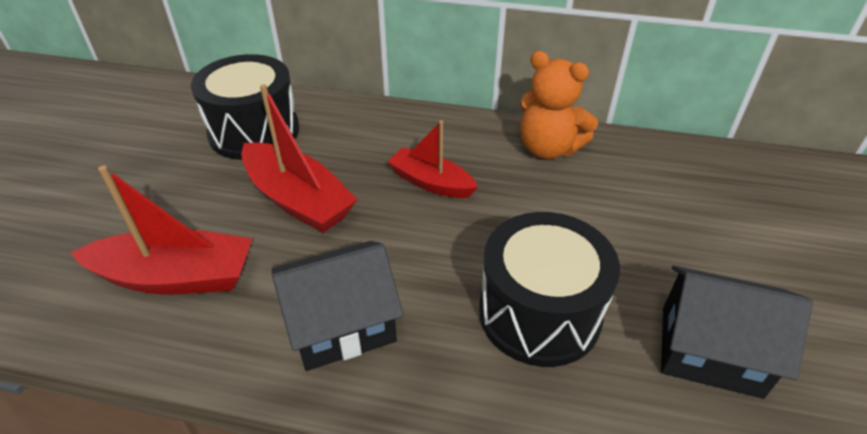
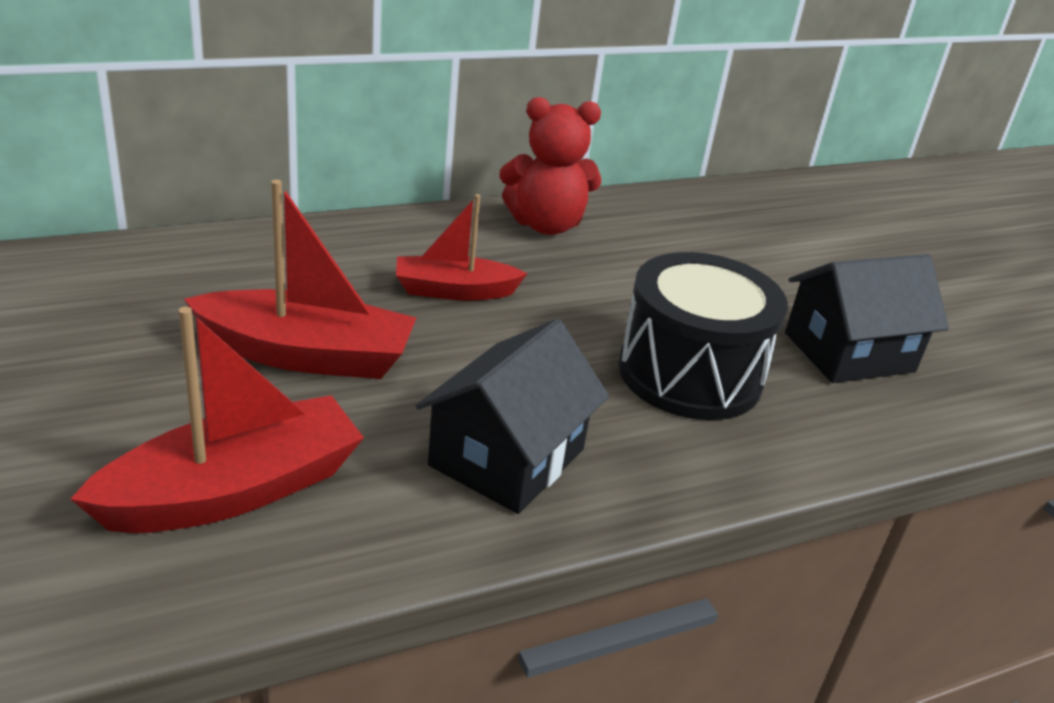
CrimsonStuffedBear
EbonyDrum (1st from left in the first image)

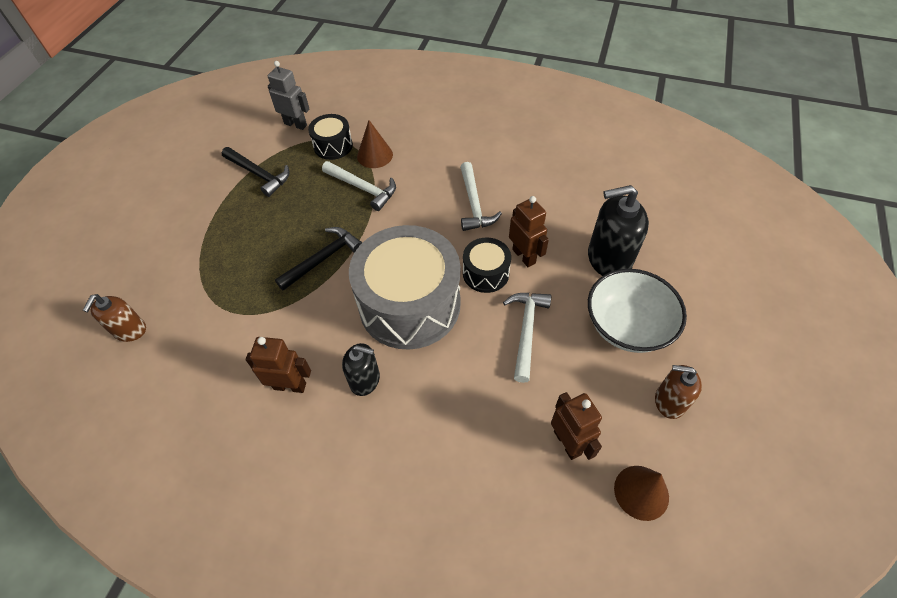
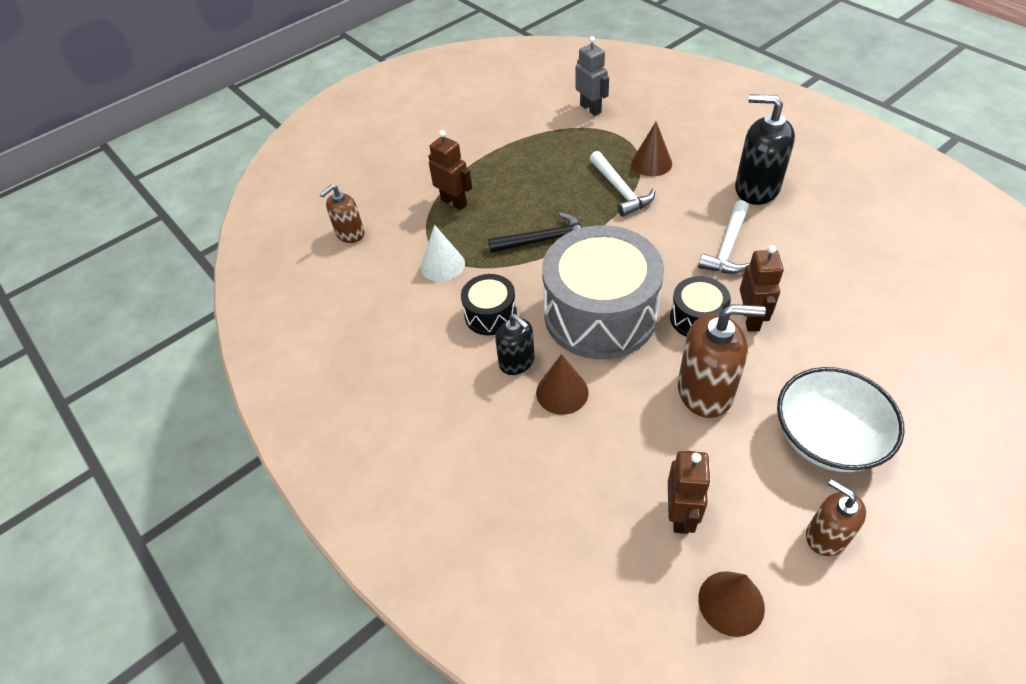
EbonyDrum (1st from left)
EbonyHammer (1st from left in the first image)
EbonySoapDispenser (2nd from left)
RussetSoapDispenser (2nd from left)
RussetRobot (1st from left)
SnowWhiteConeShape
RussetConeShape (1st from left)

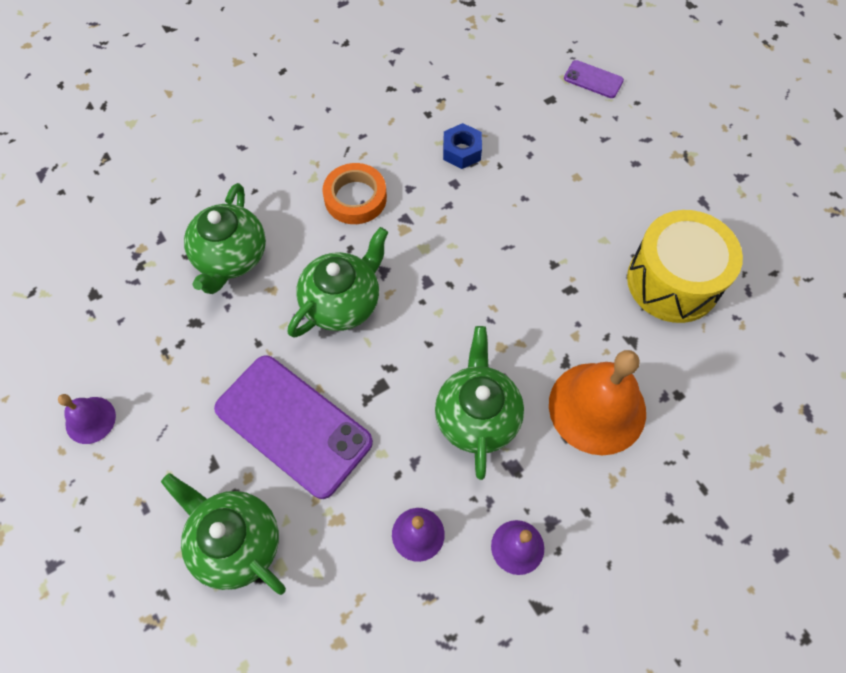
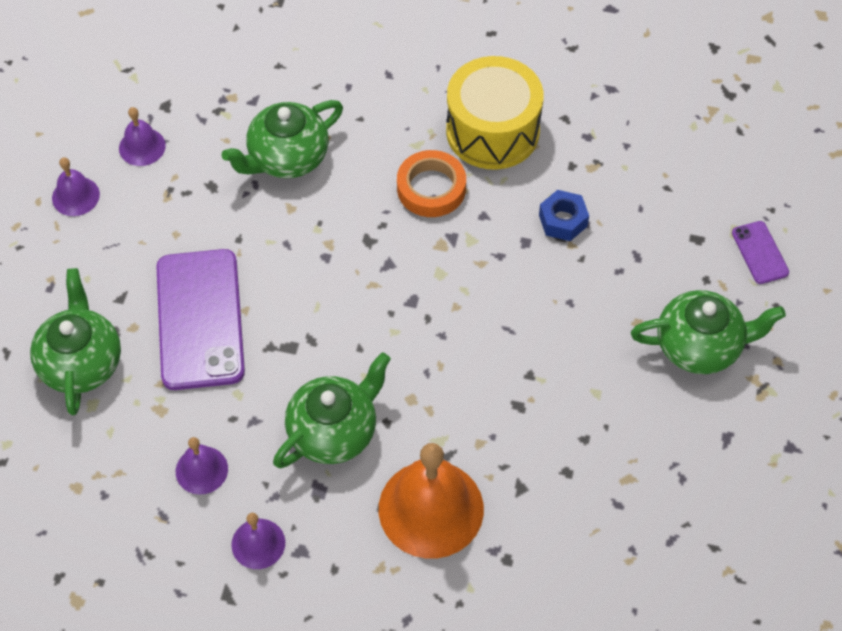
YellowDrum
EmeraldTeaPot (4th from left)
PurpleHandBell (2nd from left)

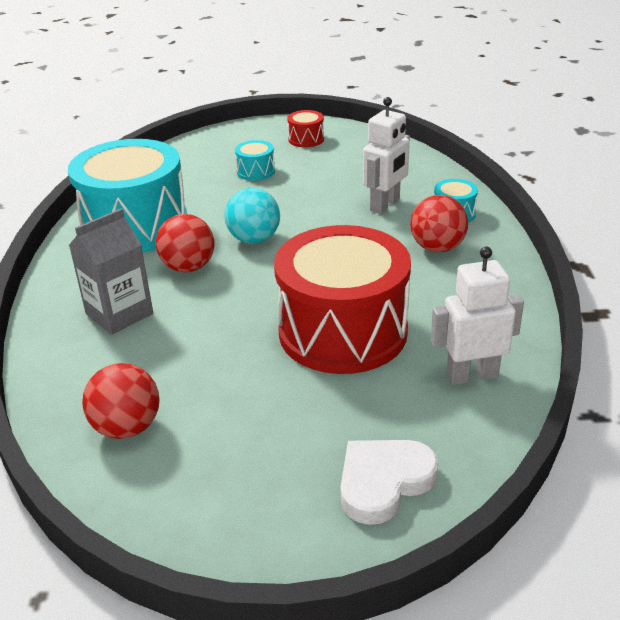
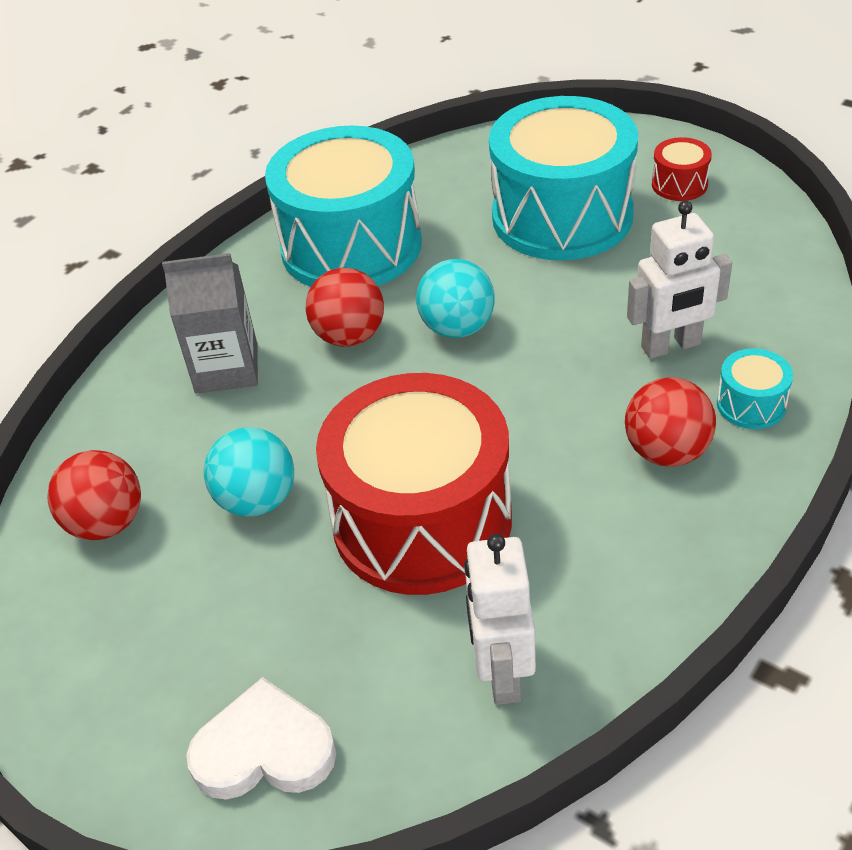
AquaDrum (2nd from left)
SnowWhiteRobot (1st from left)
AquaPlayBall (1st from left)

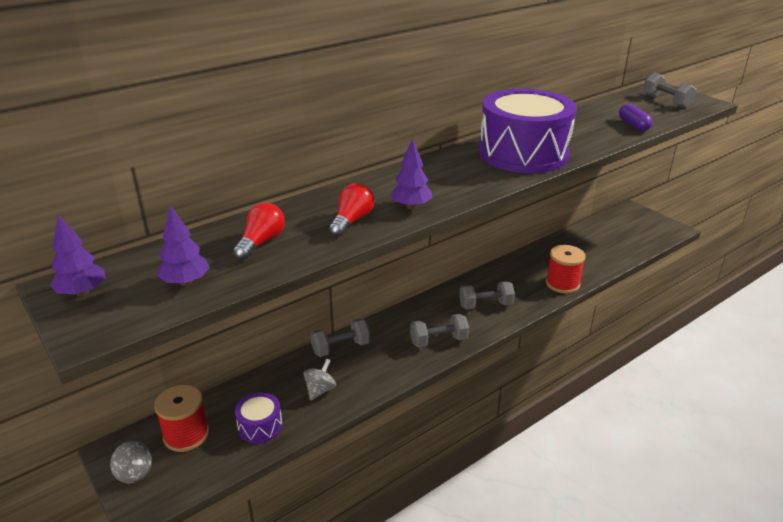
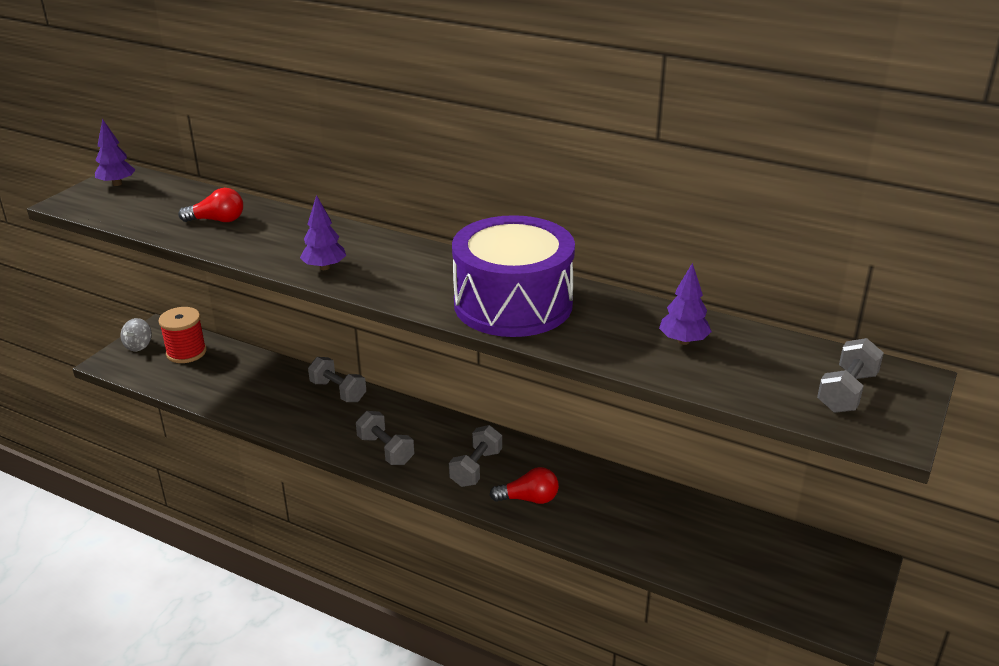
PurplePillShape
CrimsonLightBulb (2nd from left)
PurpleToyTree (3rd from left)
CrimsonBobbin (2nd from left in the first image)
GreyDumbbell (3rd from left)
GreySpinningTop (2nd from left in the first image)
PurpleDrum (1st from left in the first image)

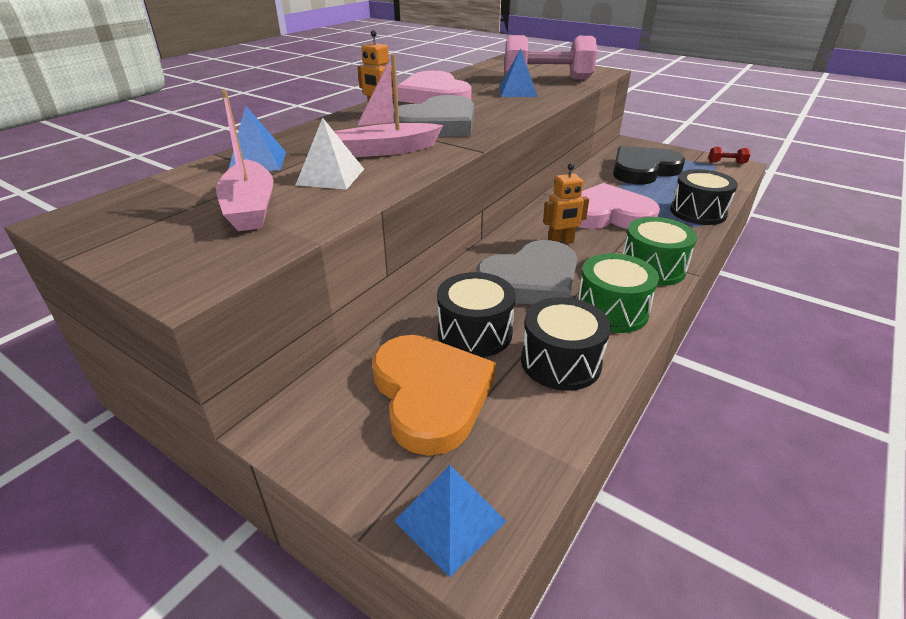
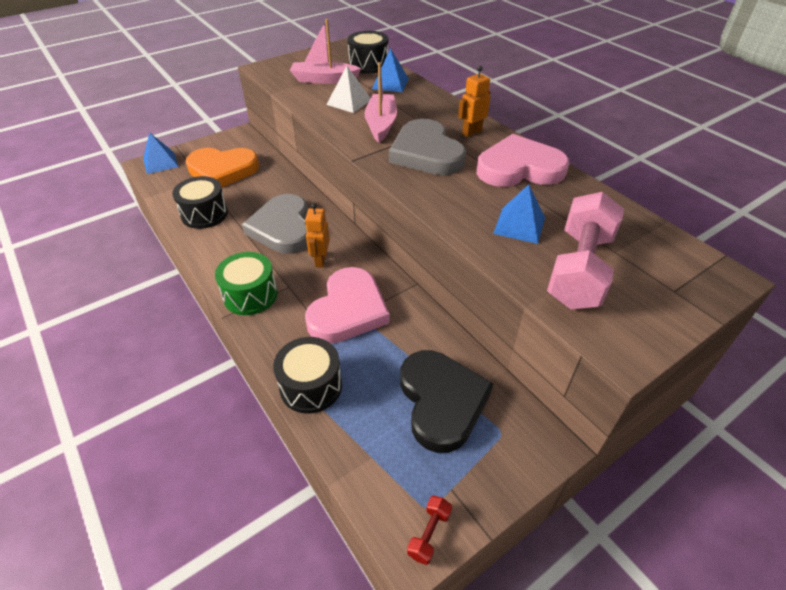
EmeraldDrum (1st from left in the first image)
EbonyDrum (3rd from left)

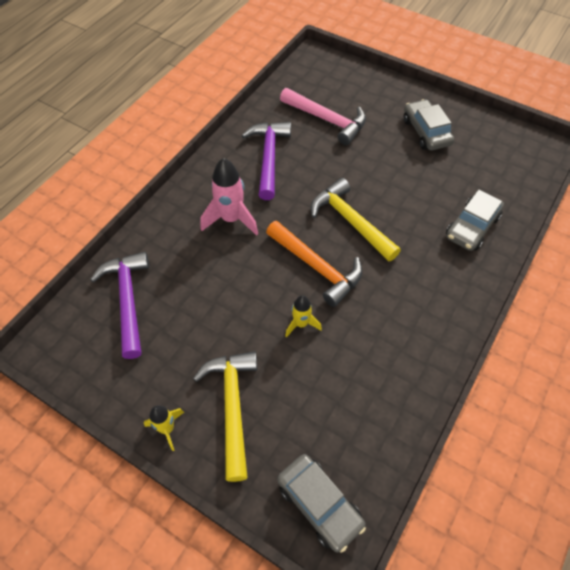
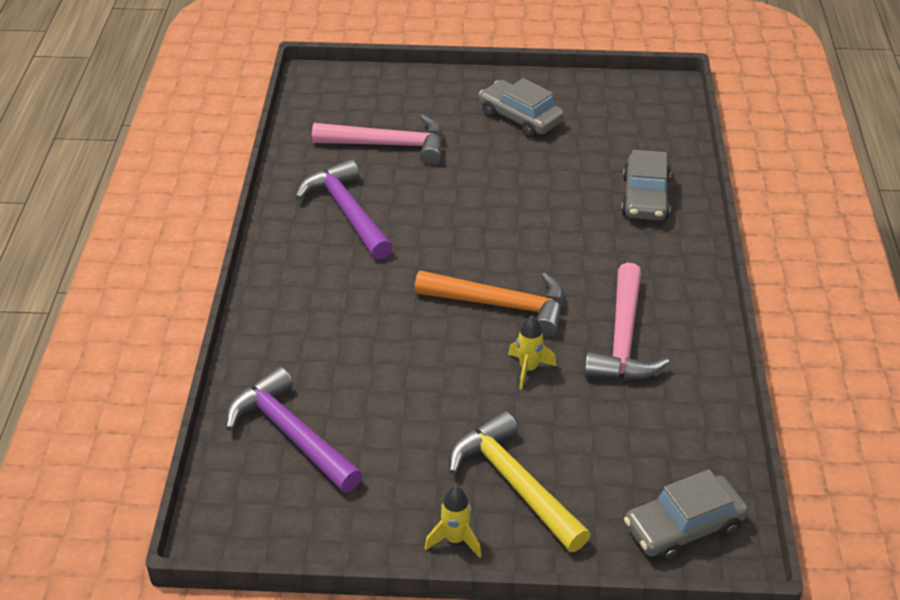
RosePinkRocket
YellowHammer (2nd from left in the first image)
GreyCar (3rd from left)
RosePinkHammer (2nd from left)

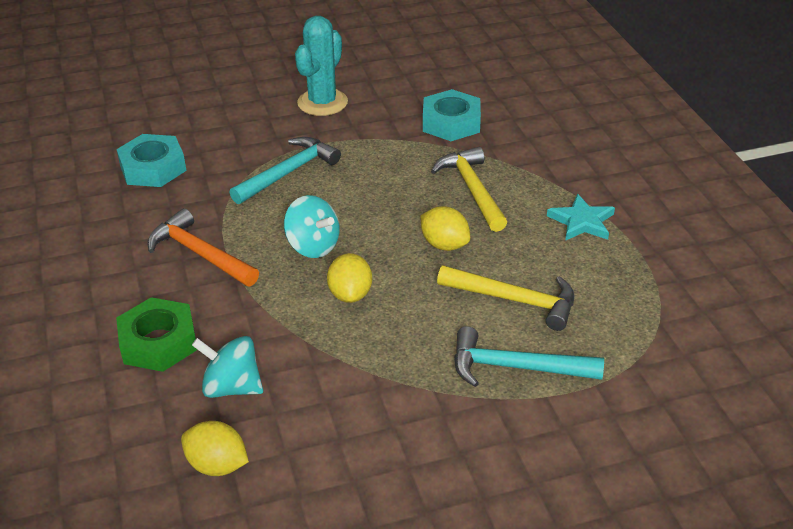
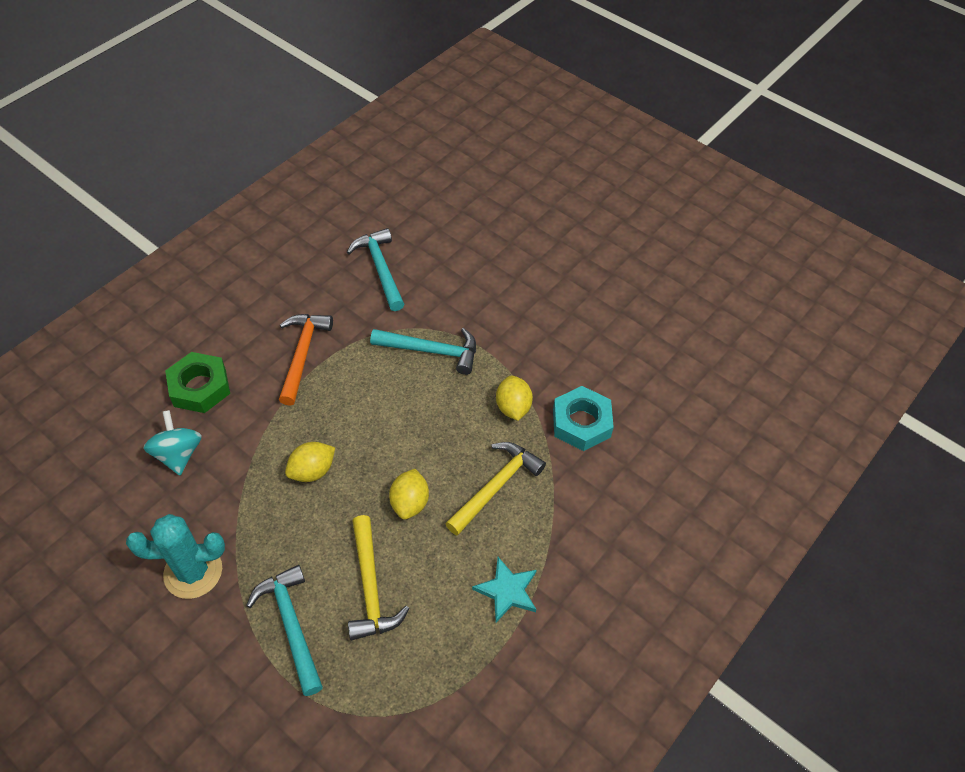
AquaSaguaroCactus
AquaHammer (2nd from left)
AquaSpinningTop (2nd from left in the first image)
YellowCitrusFruit (3rd from left)

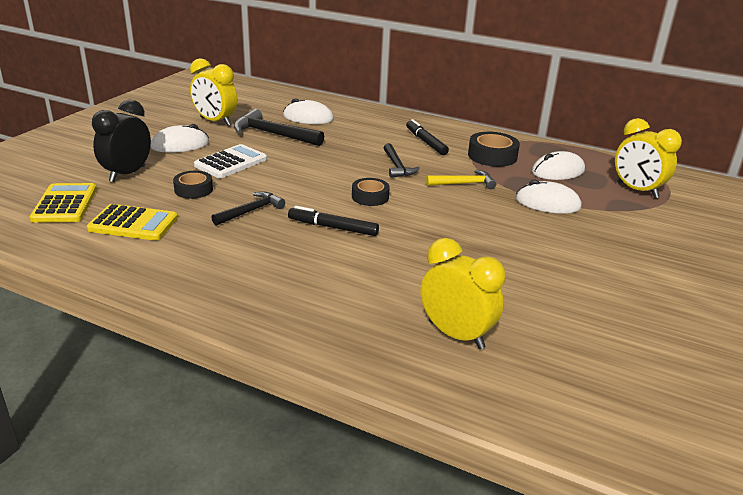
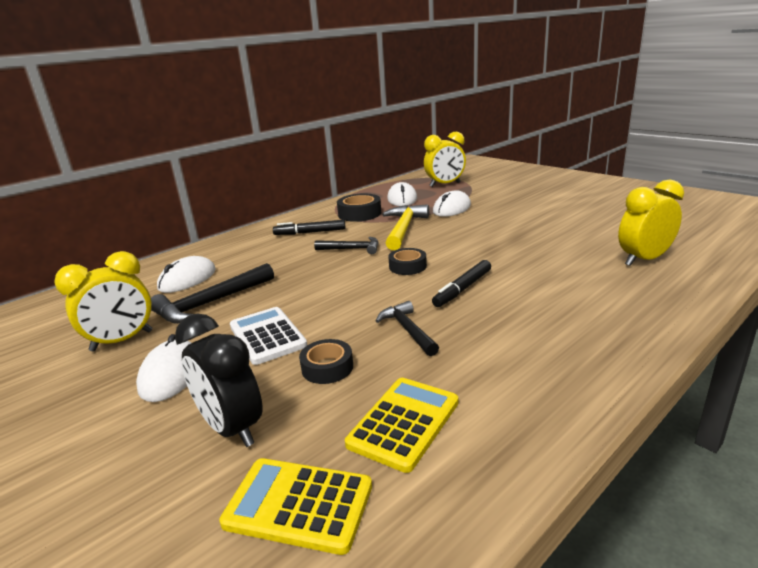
YellowHammer

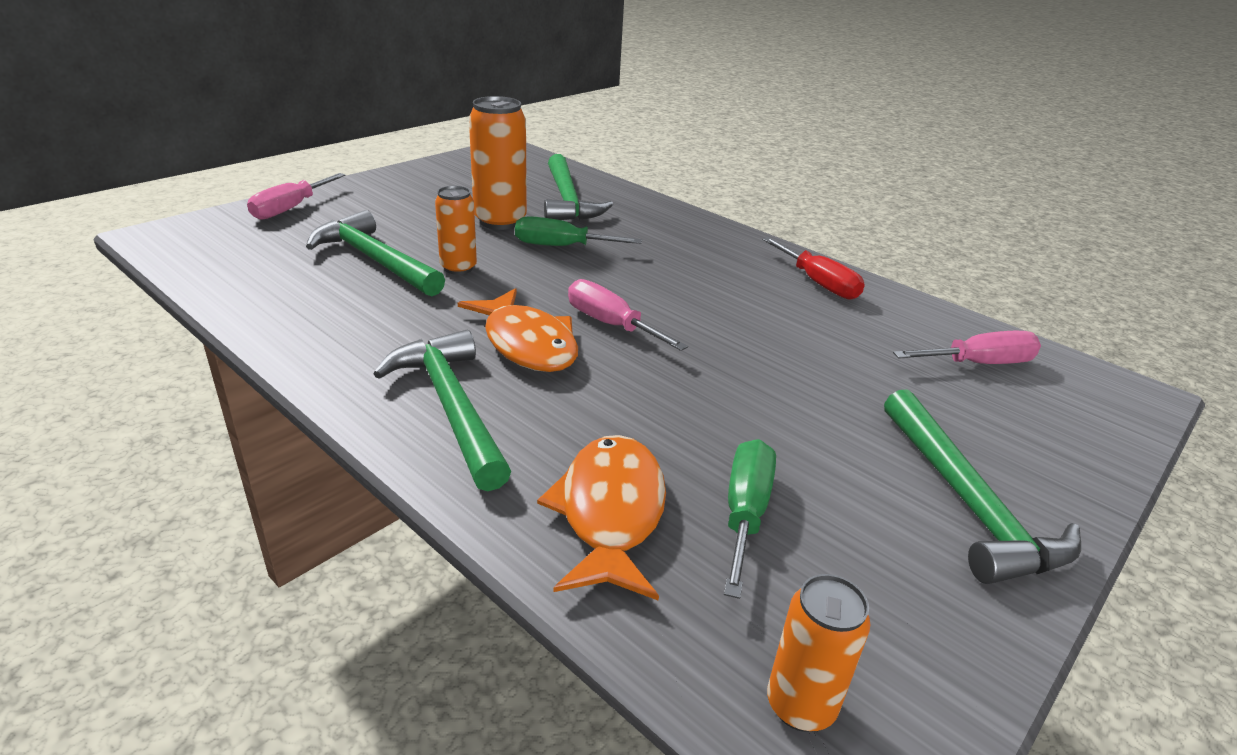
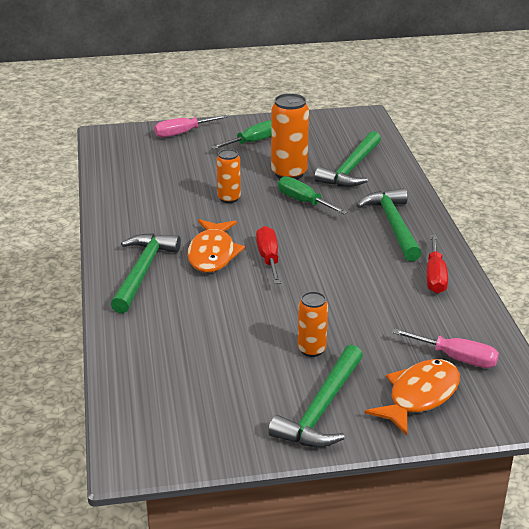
EmeraldHammer (4th from left)
CrimsonScrewdriver (1st from left)
OrangeFish (2nd from left)
EmeraldScrewdriver (1st from left)
OrangeCan (3rd from left)

